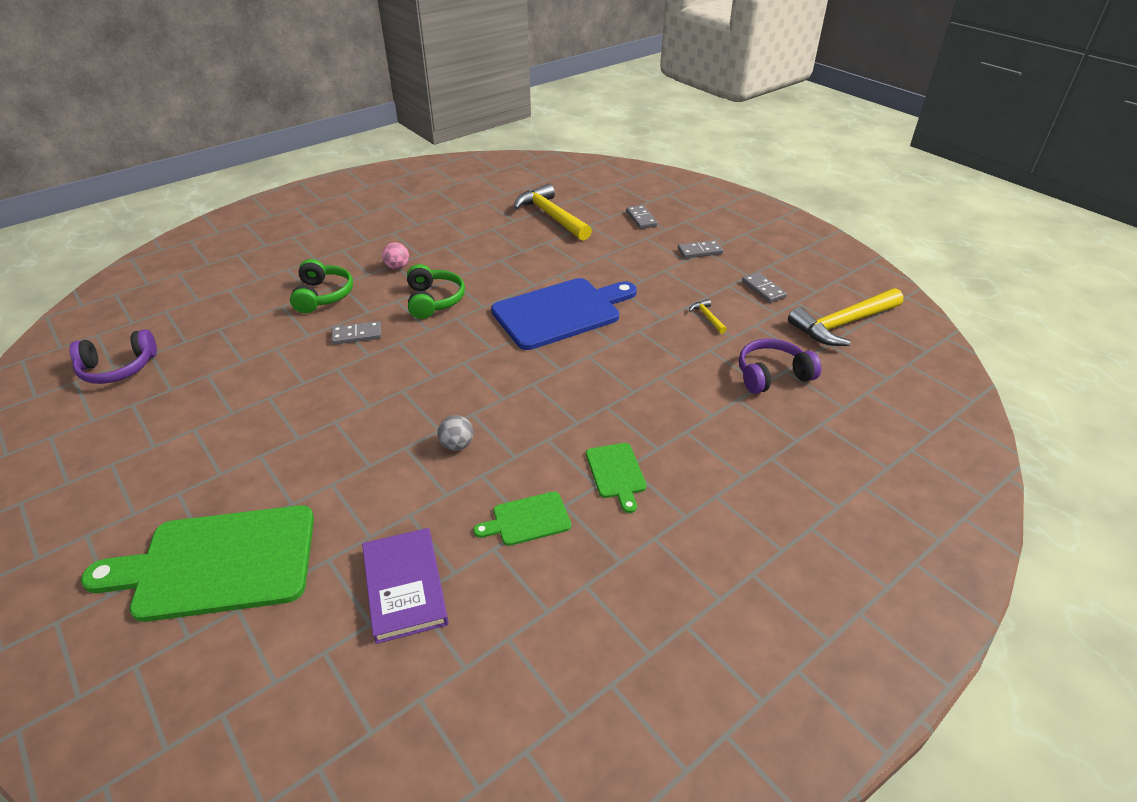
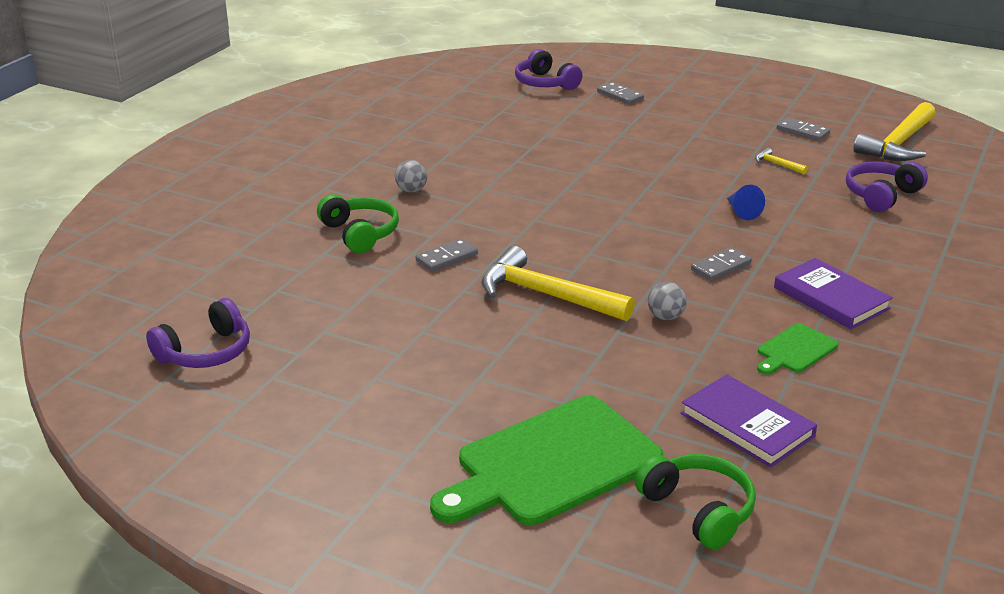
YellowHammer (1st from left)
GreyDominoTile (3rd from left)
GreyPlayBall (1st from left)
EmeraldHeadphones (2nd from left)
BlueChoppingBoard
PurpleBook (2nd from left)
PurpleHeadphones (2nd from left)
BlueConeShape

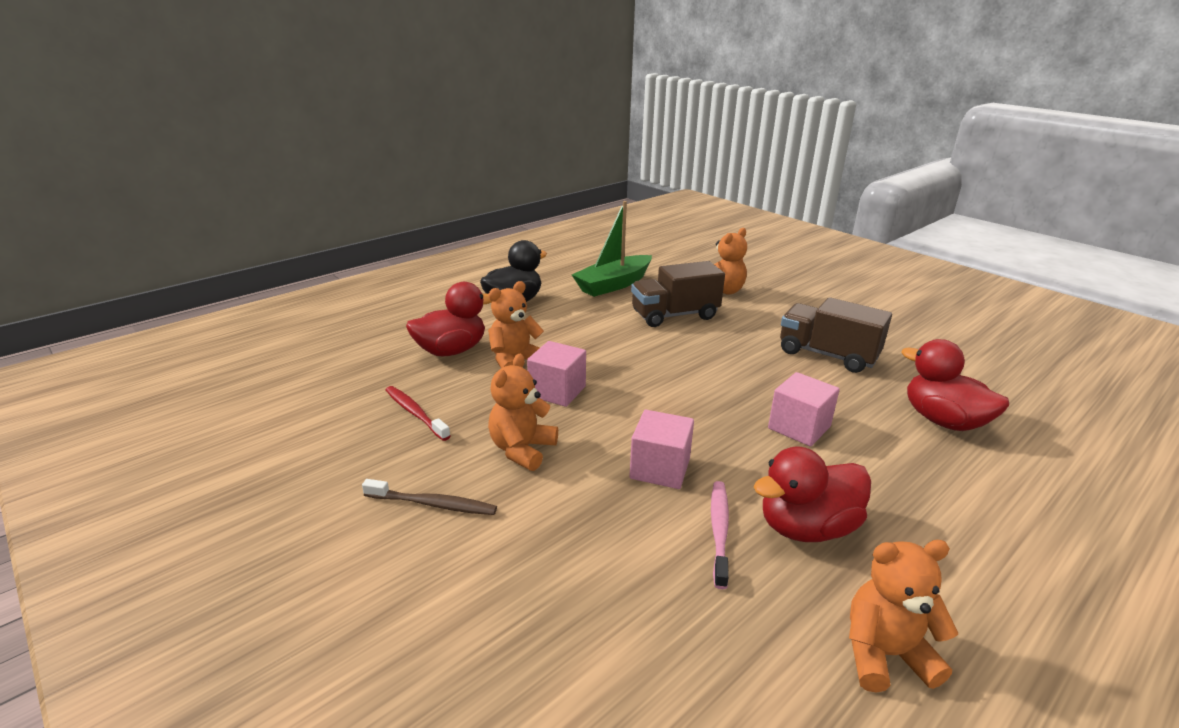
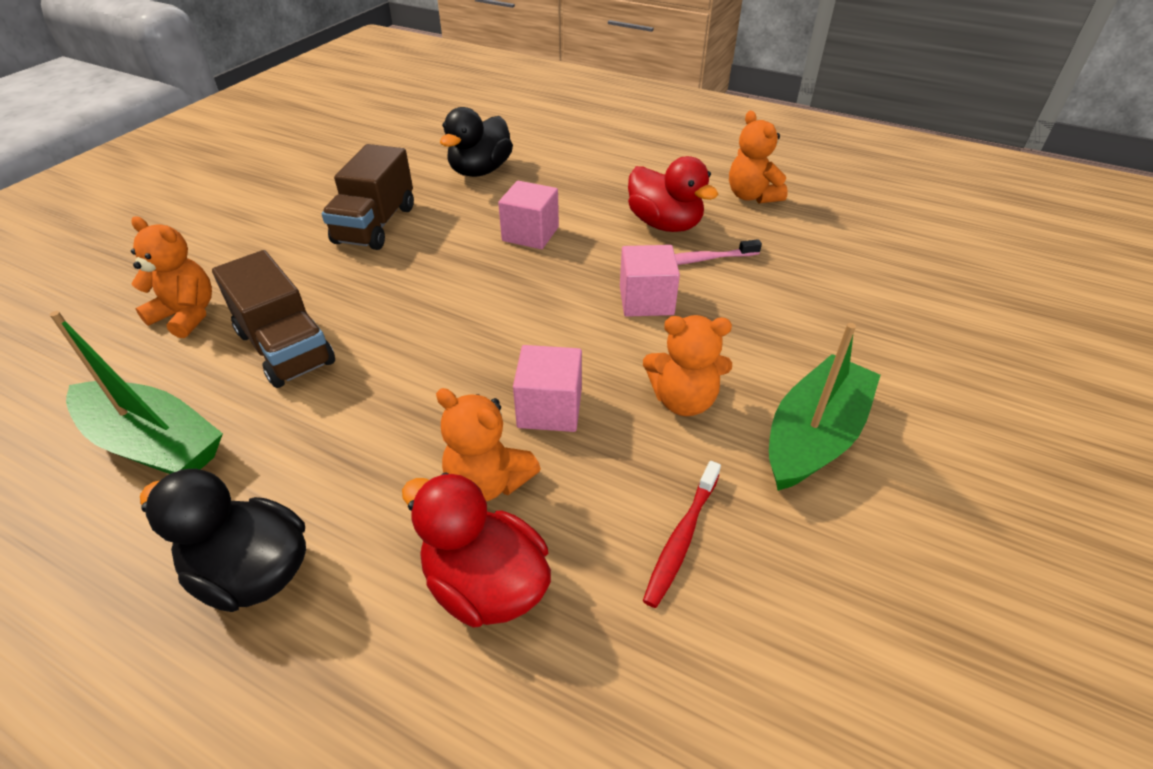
EbonyRubberDuck (2nd from left)
EmeraldSailboat (2nd from left)

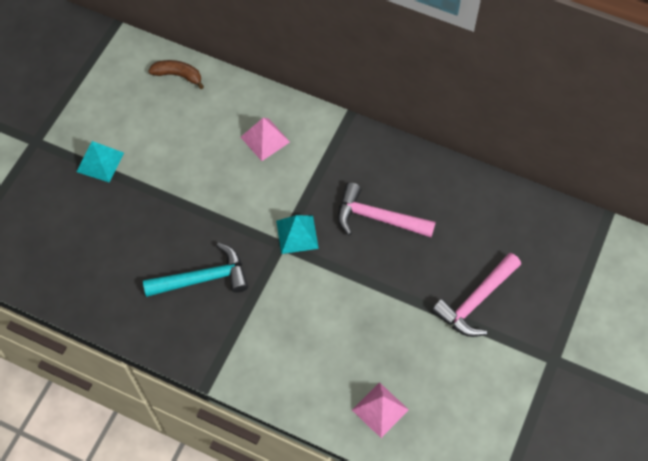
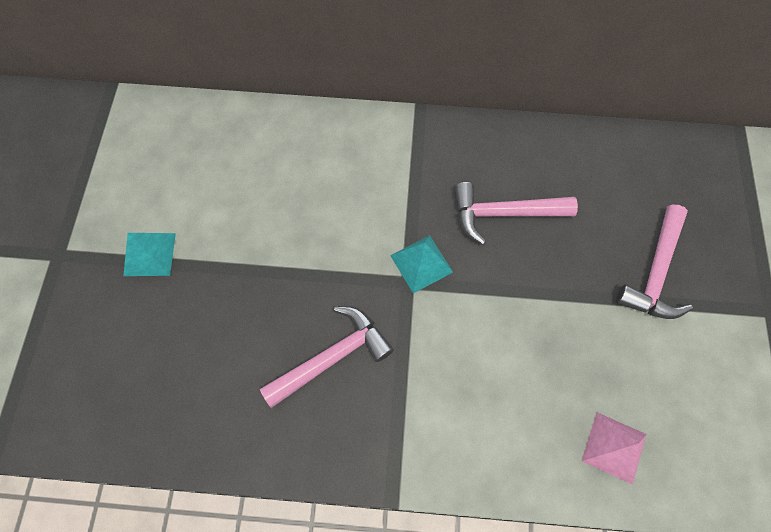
RussetBananaFruit
RosePinkPyramid (1st from left in the first image)
RosePinkHammer (1st from left)

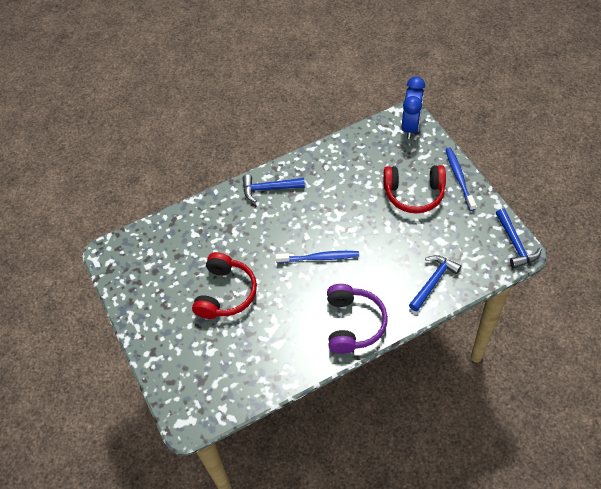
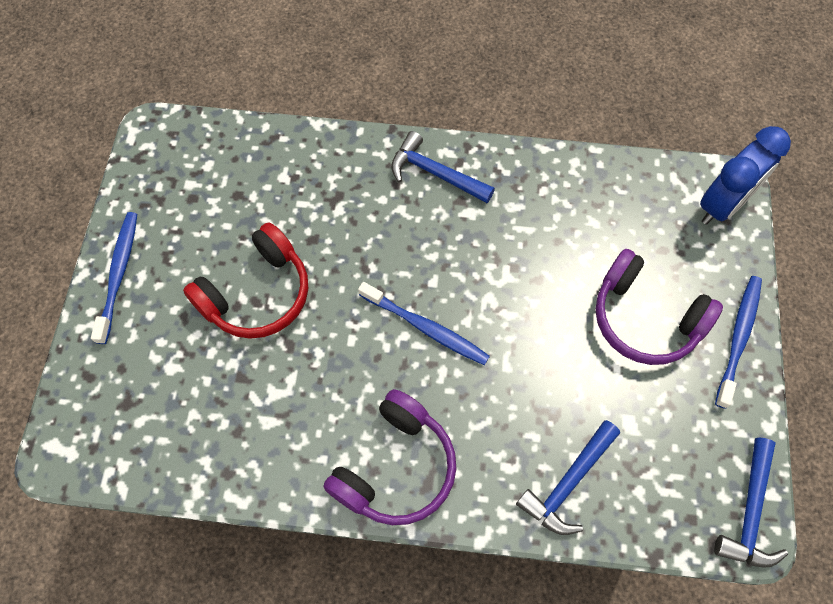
PurpleHeadphones (2nd from left)
BlueHammer (2nd from left)
BlueToothBrush (1st from left)

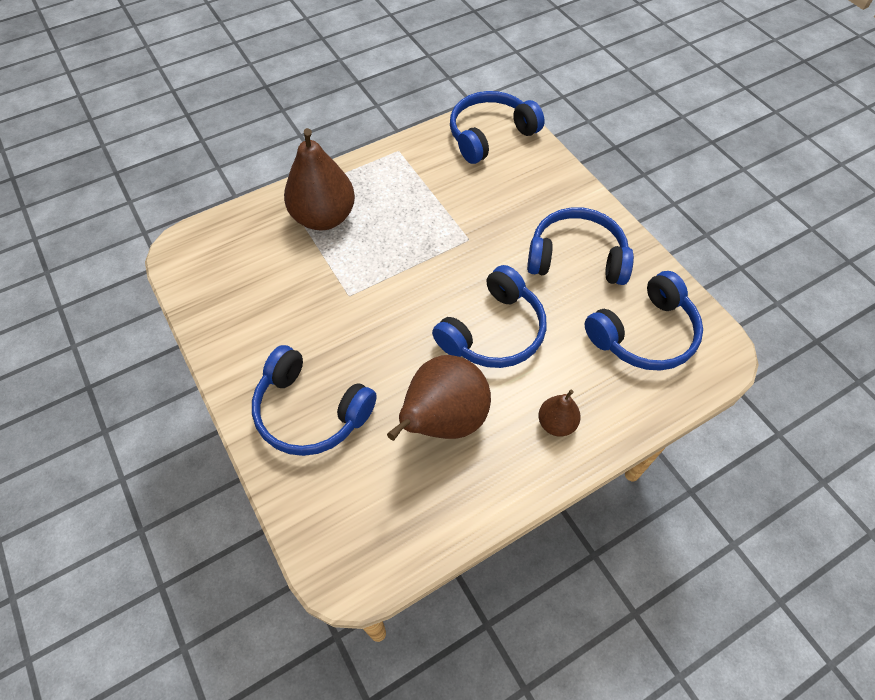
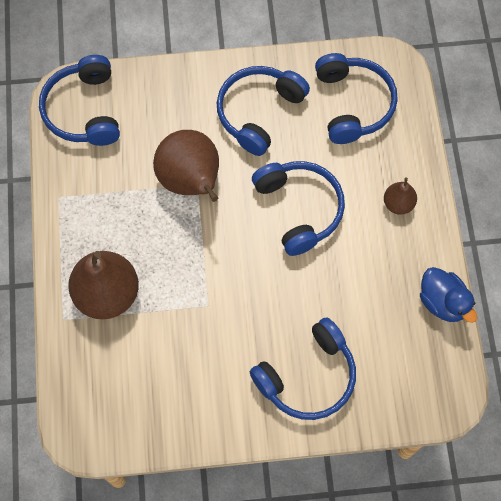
RussetToyPear (2nd from left)
BlueRubberDuck

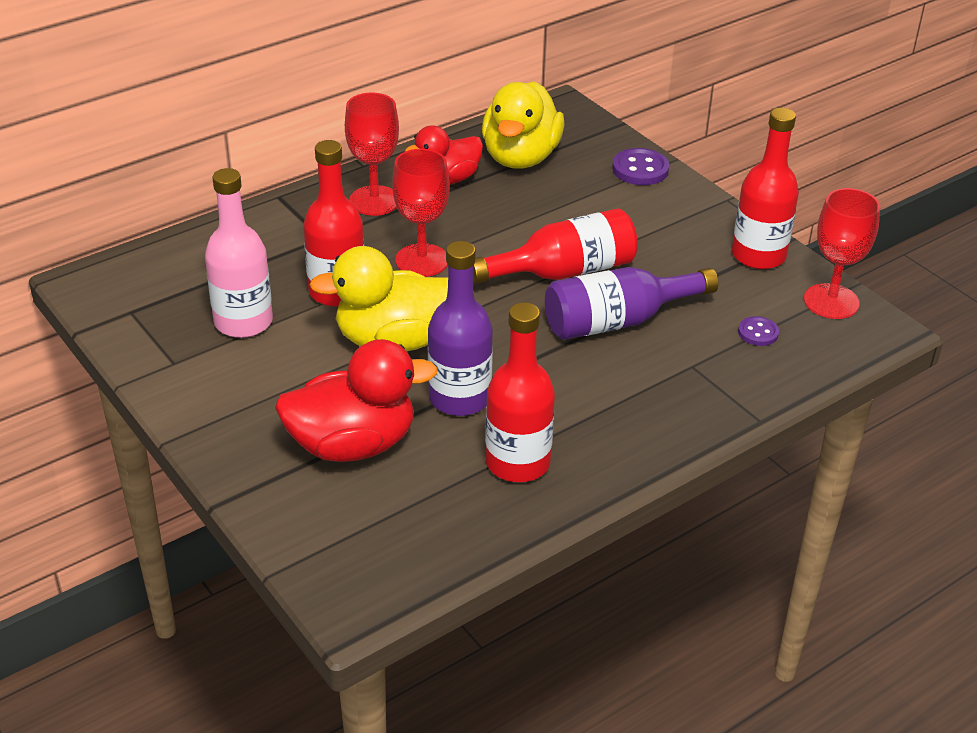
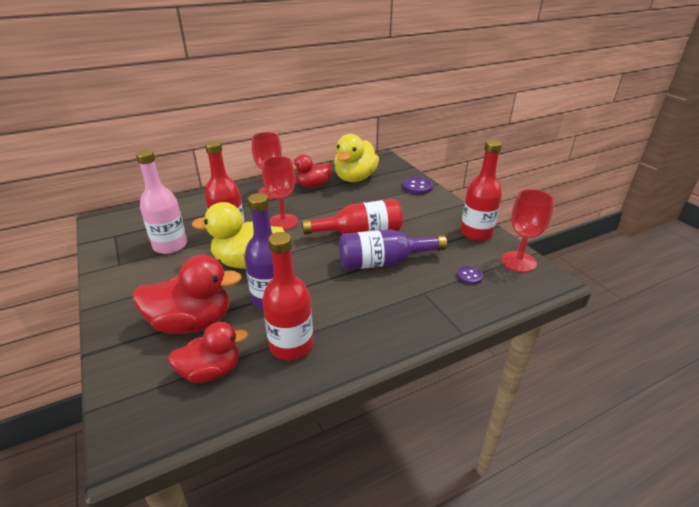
CrimsonRubberDuck (2nd from left)

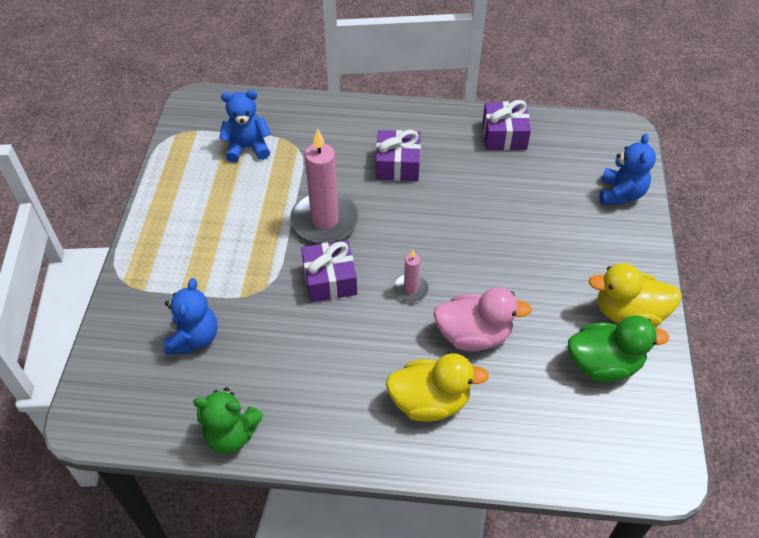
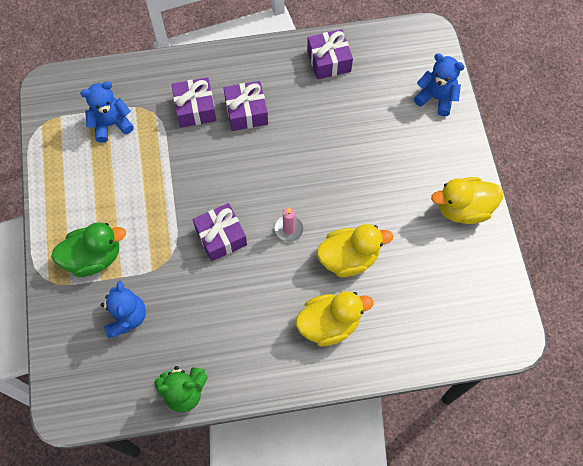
RosePinkWaxCandle (1st from left in the first image)
BlueStuffedBear (3rd from left)
YellowRubberDuck (2nd from left)
EmeraldRubberDuck
PurpleWrappedGift (1st from left)

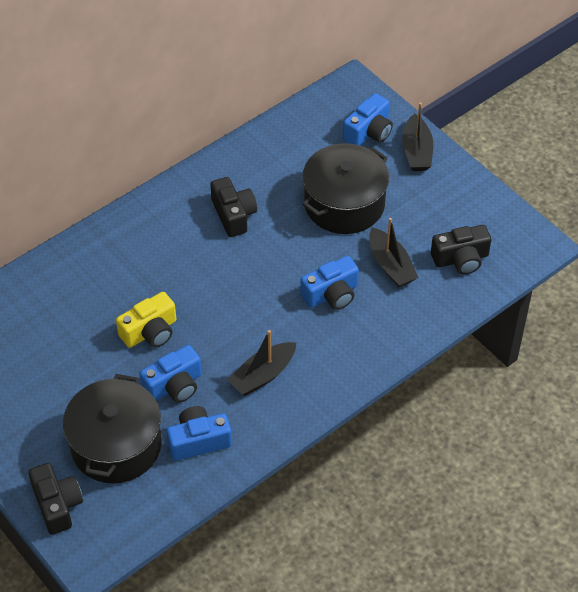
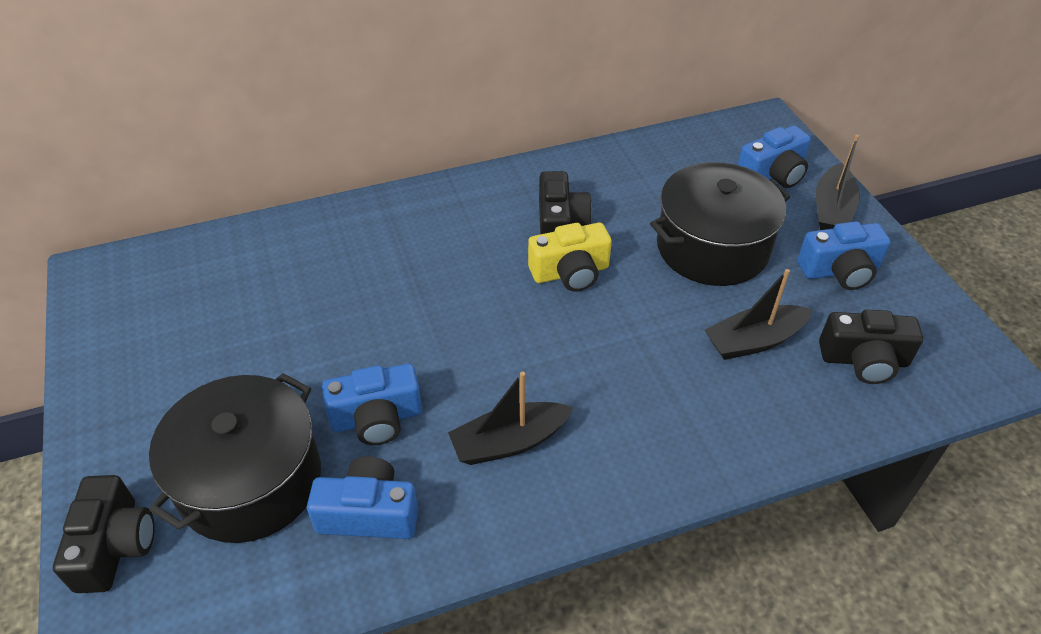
EbonySailboat (2nd from left)
BlueCompactCamera (4th from left)
YellowCompactCamera

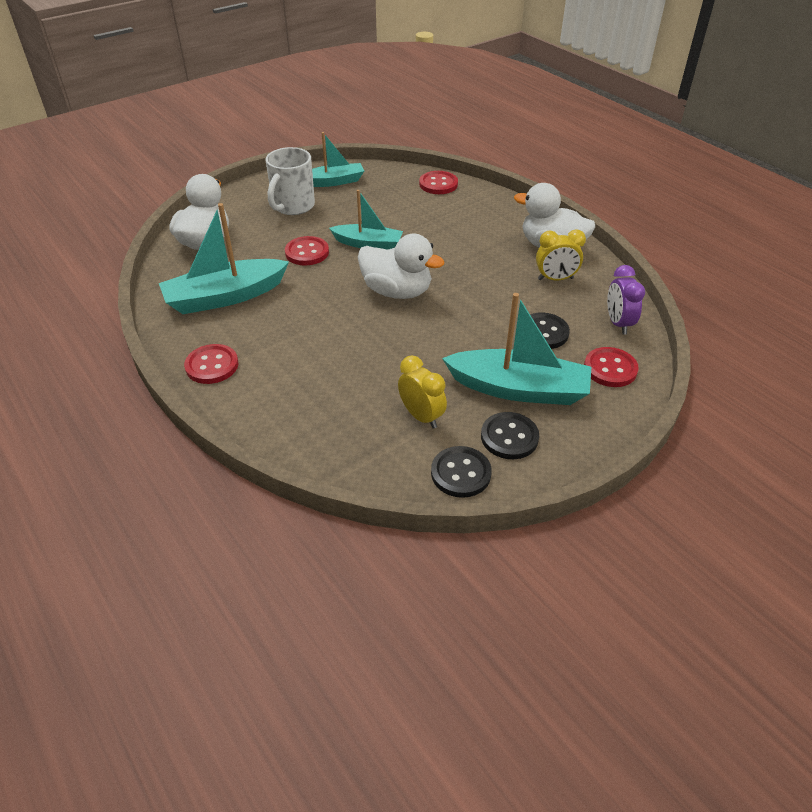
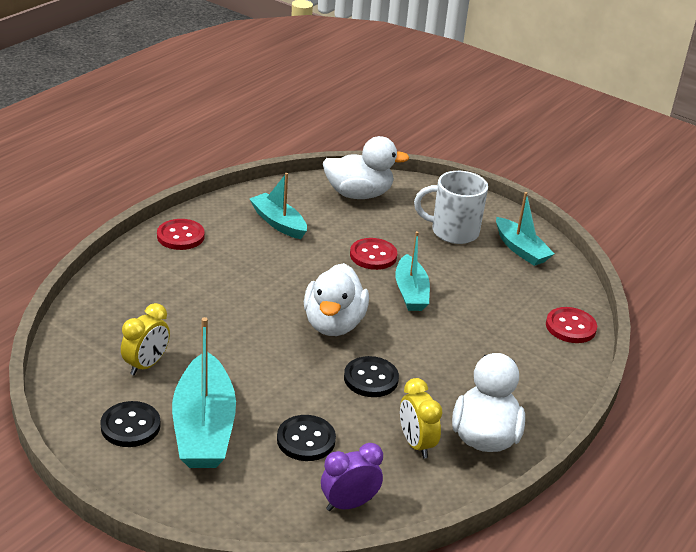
AquaSailboat (2nd from left)
CrimsonShirtButton (4th from left in the first image)
EbonyShirtButton (3rd from left)

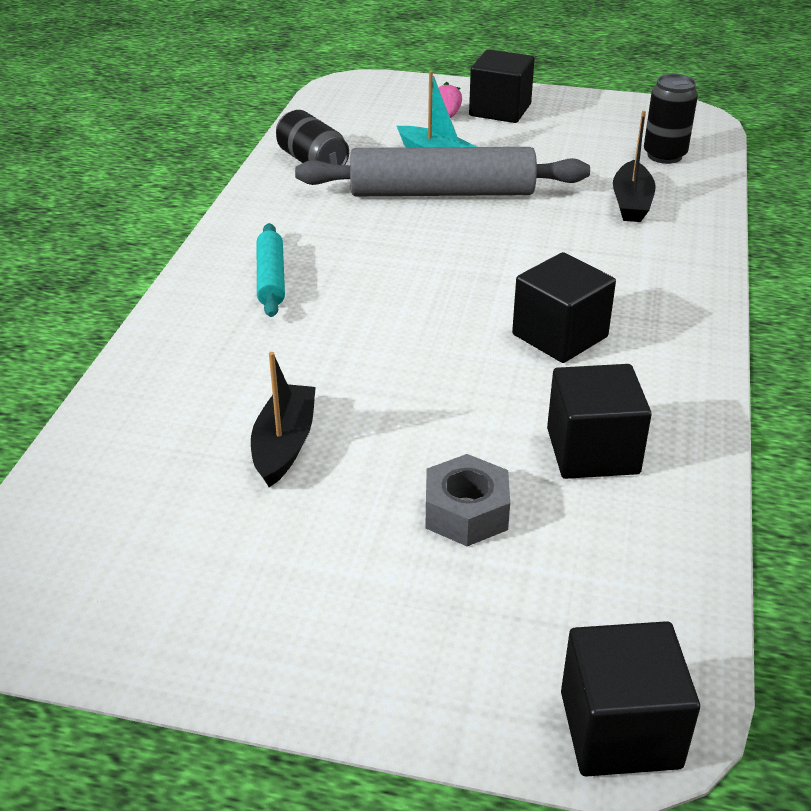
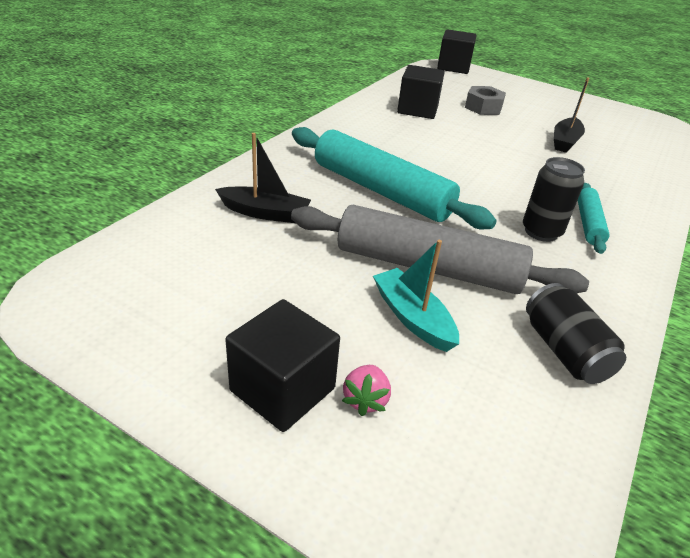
EbonyCan (1st from left)
EbonySailboat (1st from left)
EbonySolidCube (2nd from left in the first image)
AquaPastryRoller (1st from left)

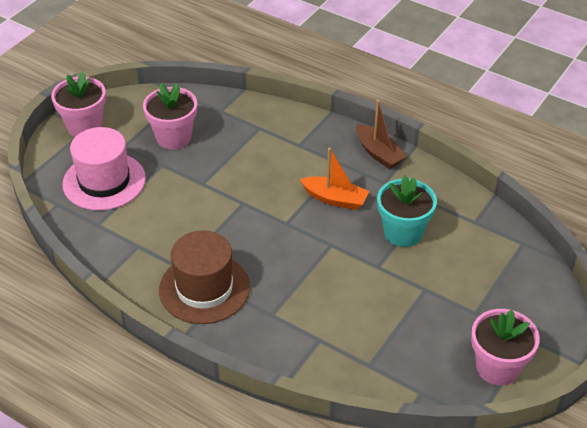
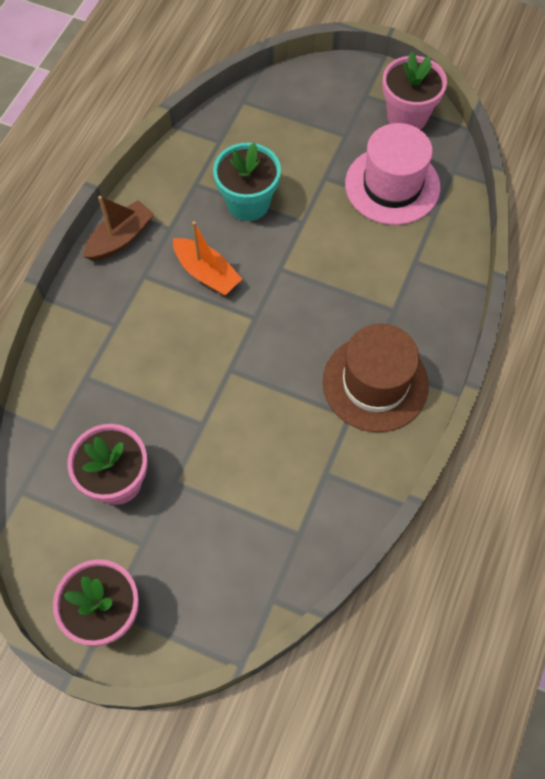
RosePinkTallHat
OrangeSailboat

